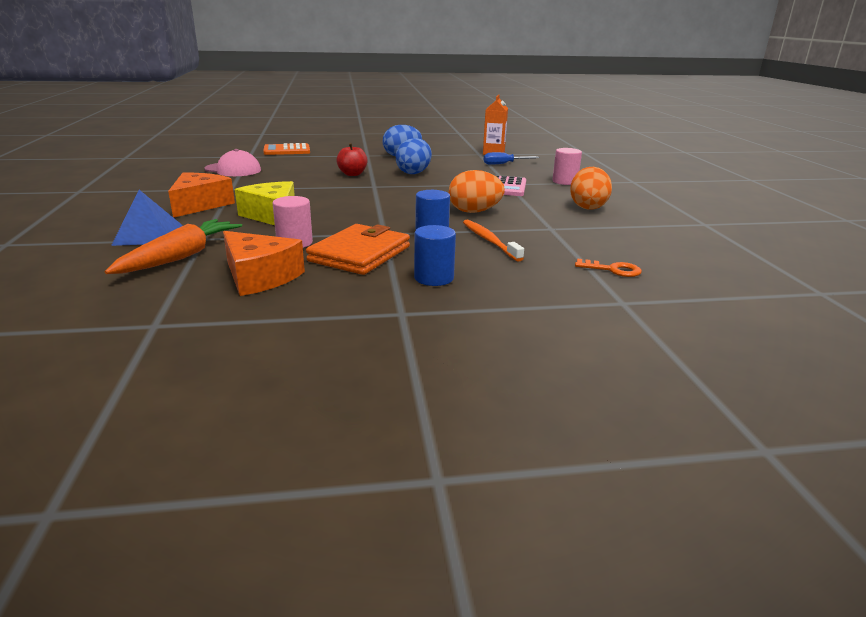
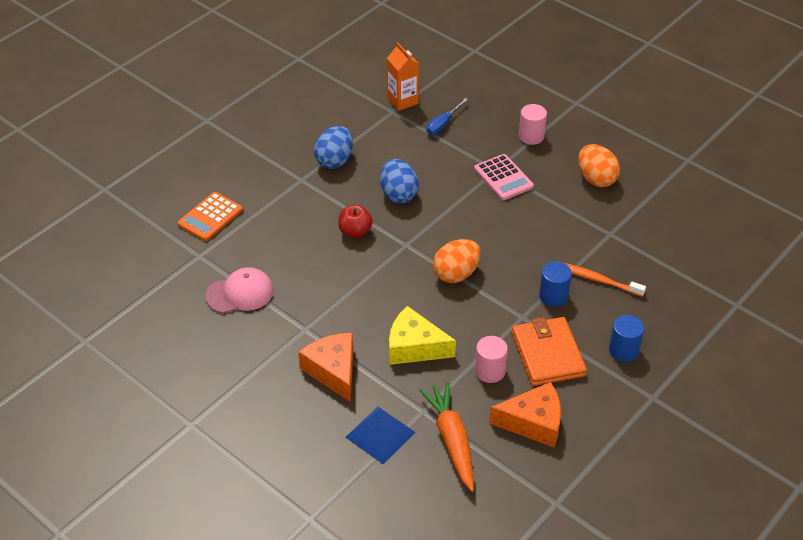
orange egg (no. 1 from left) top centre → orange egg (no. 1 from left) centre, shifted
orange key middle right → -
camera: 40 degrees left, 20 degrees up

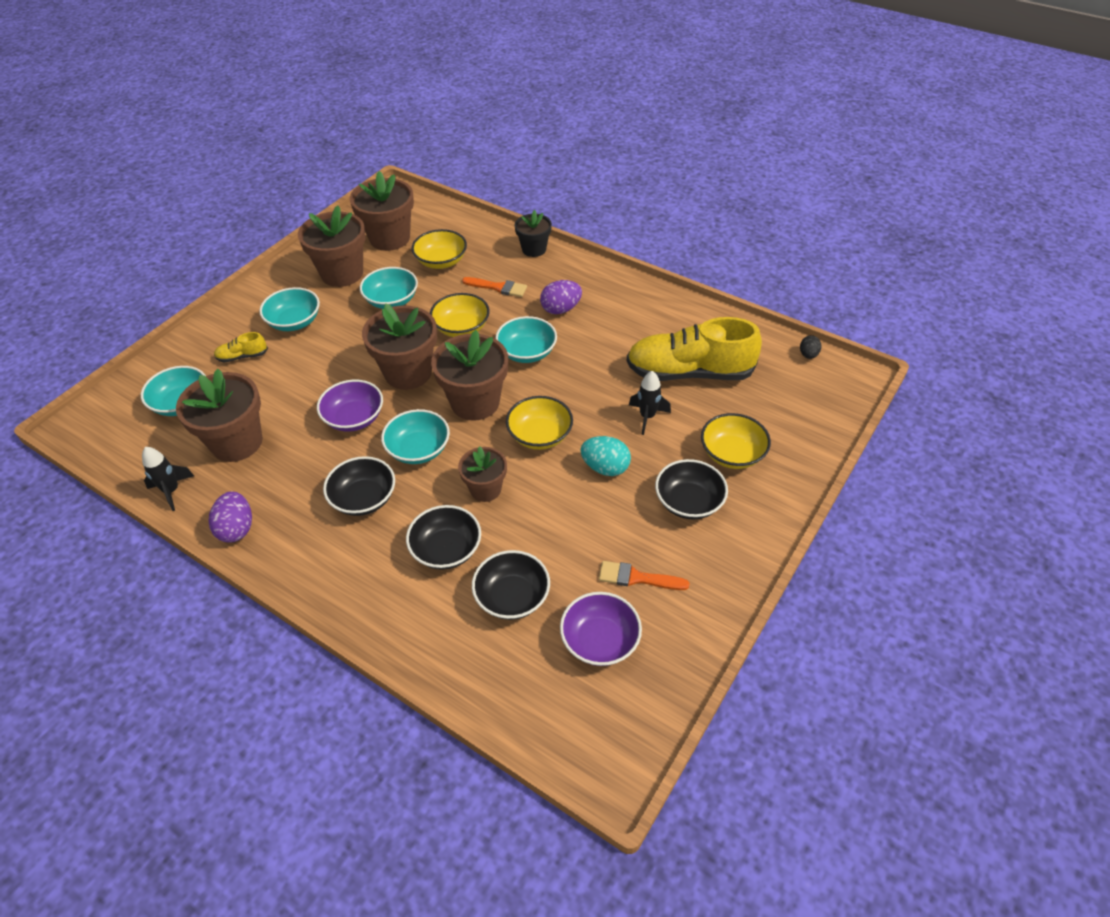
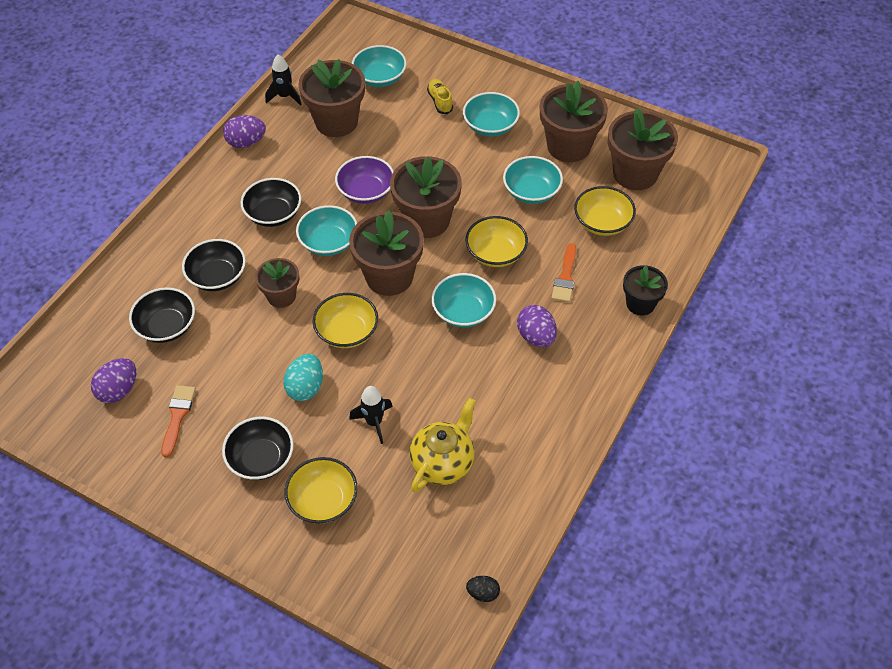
purple bowl (no. 2 from left) bottom centre → purple egg (no. 1 from left) middle left
yellow shoe (no. 2 from left) centre → yellow teapot centre
camera: 85 degrees right, 5 degrees up

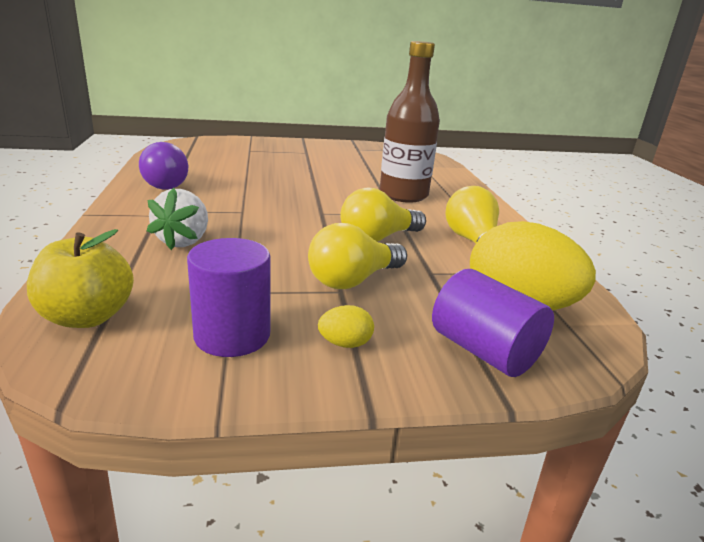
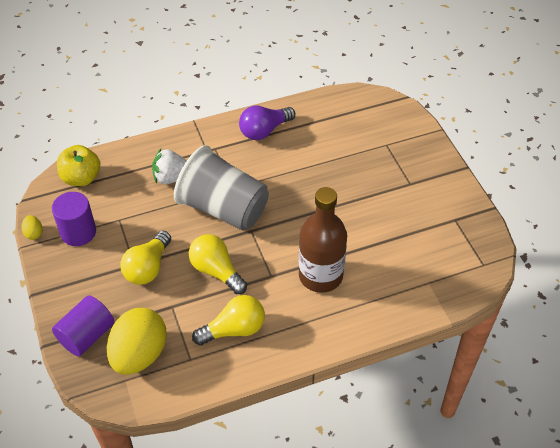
yellow light bulb (no. 1 from left) centre → yellow light bulb (no. 1 from left) middle left, 105 degrees counterclockwise
yellow egg (no. 1 from left) centre → yellow egg (no. 1 from left) middle left, shifted
- → grey cup centre
camera: 80 degrees right, 25 degrees up

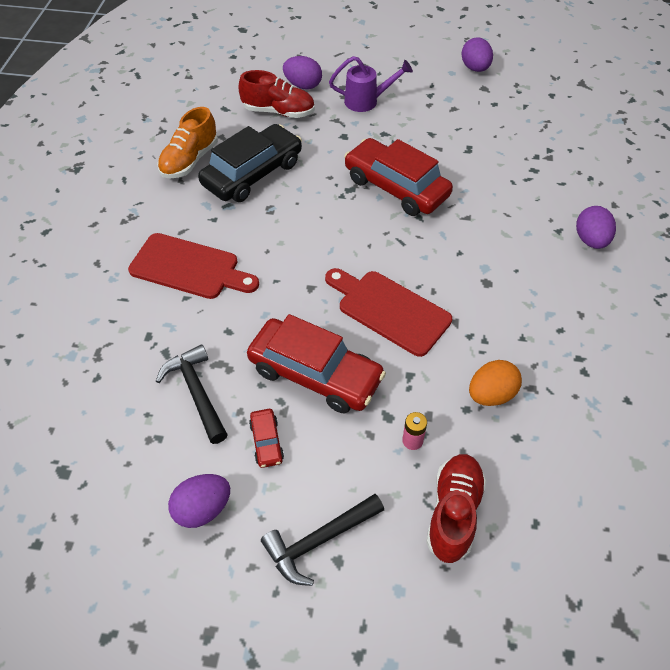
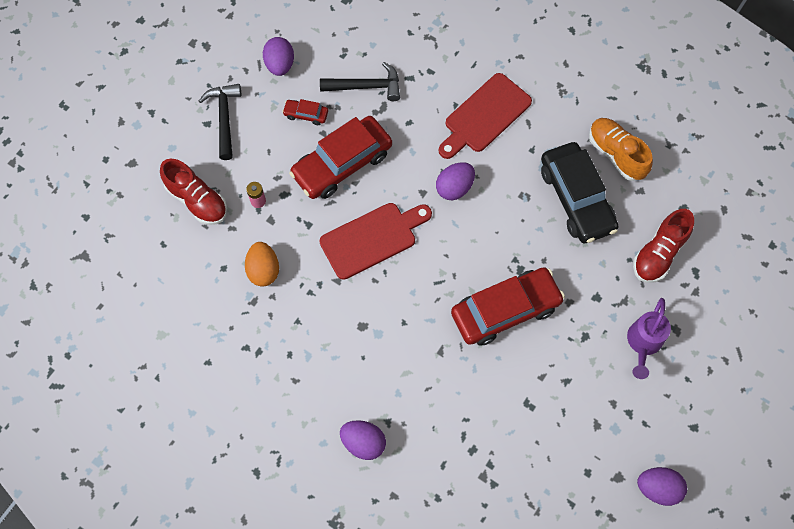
purple egg (no. 2 from left in the first image) top centre → purple egg (no. 3 from left) centre, shifted
camera: 115 degrees right, 15 degrees up

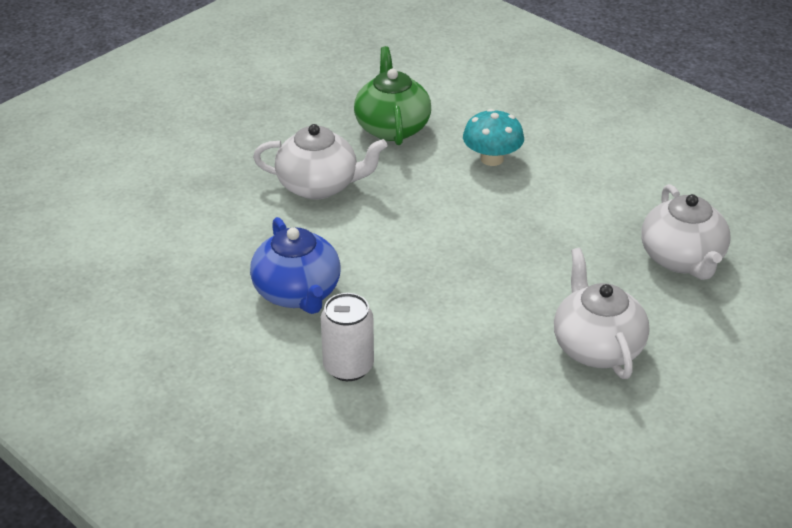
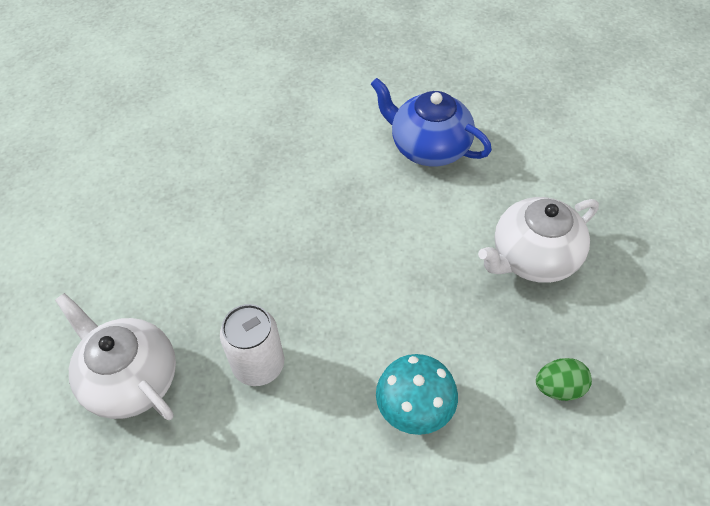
white can centre → white can bottom centre, shifted
green teapot top centre → green egg bottom right
white teapot (no. 2 from left) middle right → -
camera: 145 degrees right, 15 degrees up

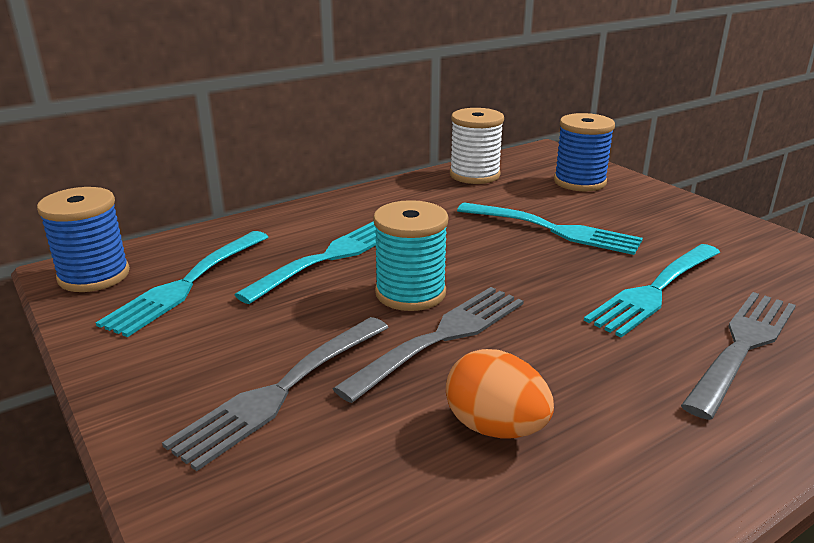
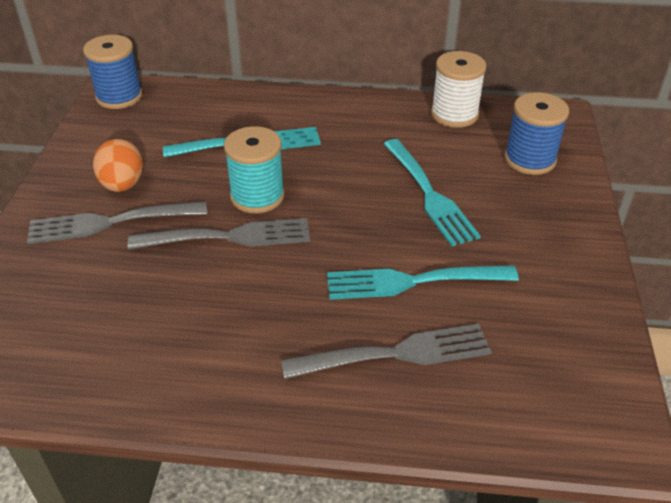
turquoise fork (no. 1 from left) middle left → -
orange egg bottom centre → orange egg top left, shifted
camera: 40 degrees right, 15 degrees up

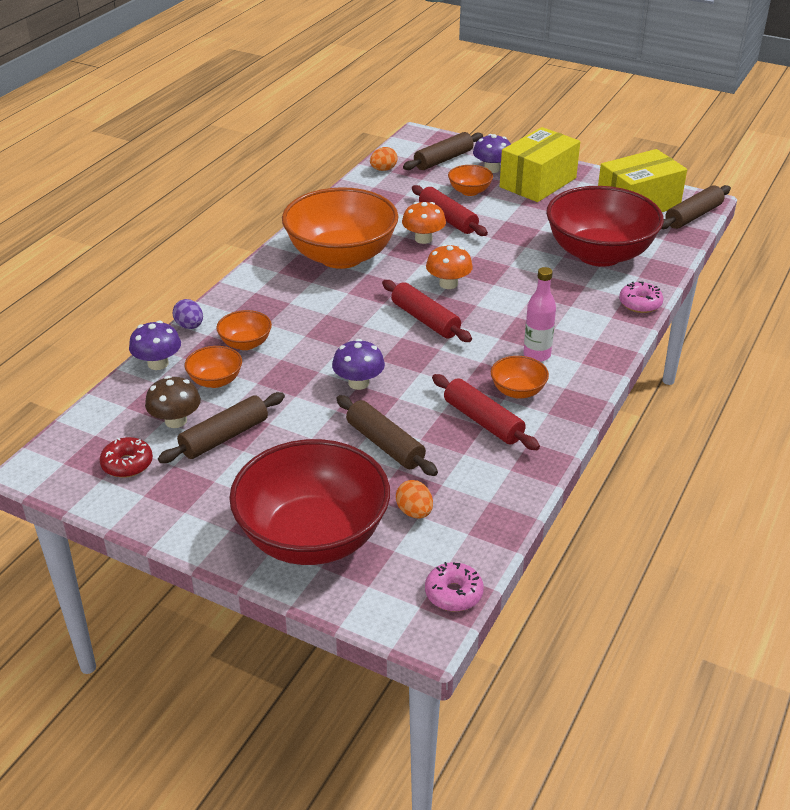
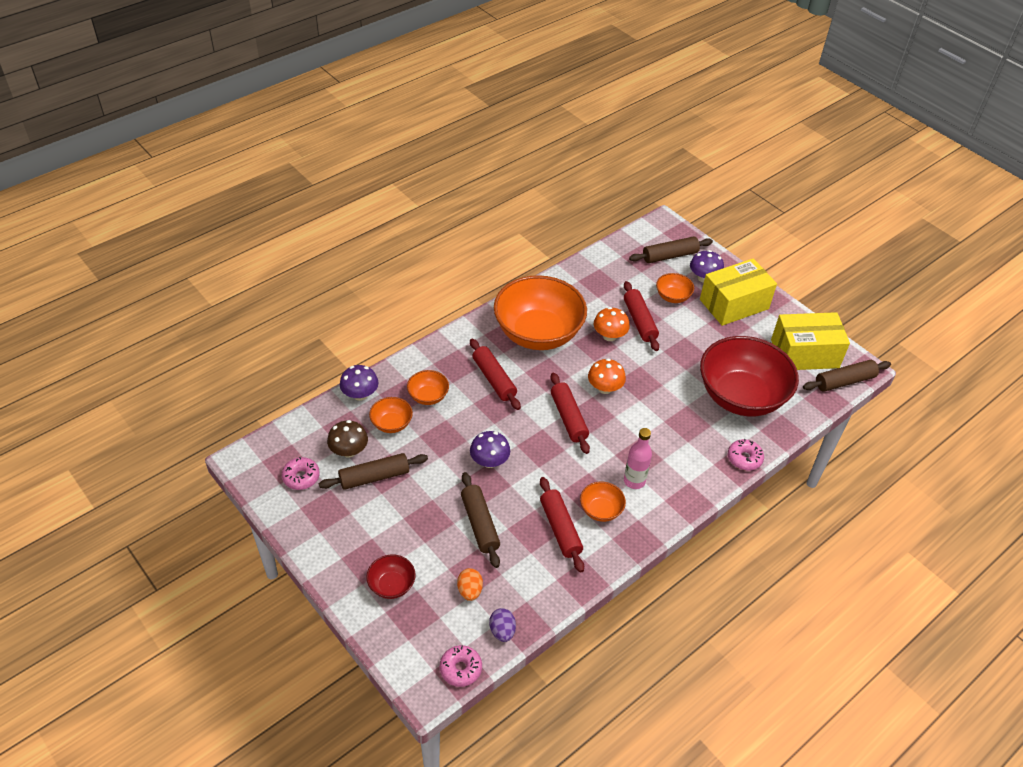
red donut middle left → pink donut (no. 1 from left) middle left
purple egg middle left → purple egg bottom centre, shifted
red bowl (no. 1 from left) centre → red bowl (no. 1 from left) bottom centre, x0.43
orange egg (no. 1 from left) top centre → -
- → red rolling pin (no. 1 from left) centre
camera: 20 degrees right, 10 degrees up

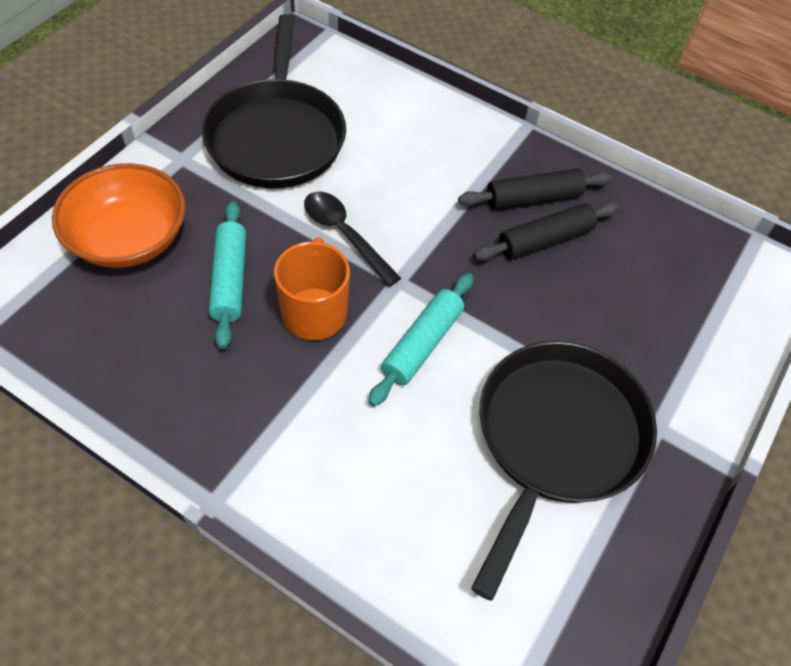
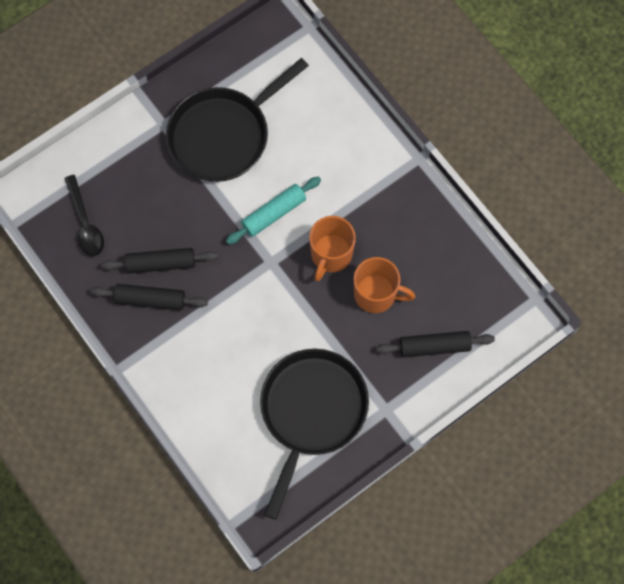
orange bowl top left → black rolling pin (no. 3 from left) middle right
turquoise rolling pin (no. 1 from left) middle left → orange mug (no. 2 from left) centre
black spoon centre → black spoon middle left, shifted
camera: 155 degrees left, 15 degrees up

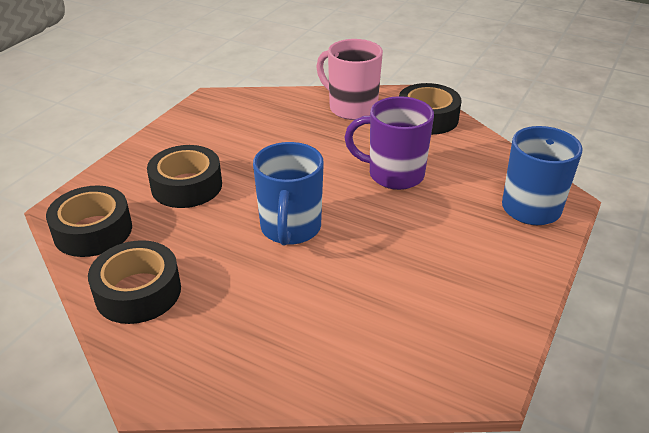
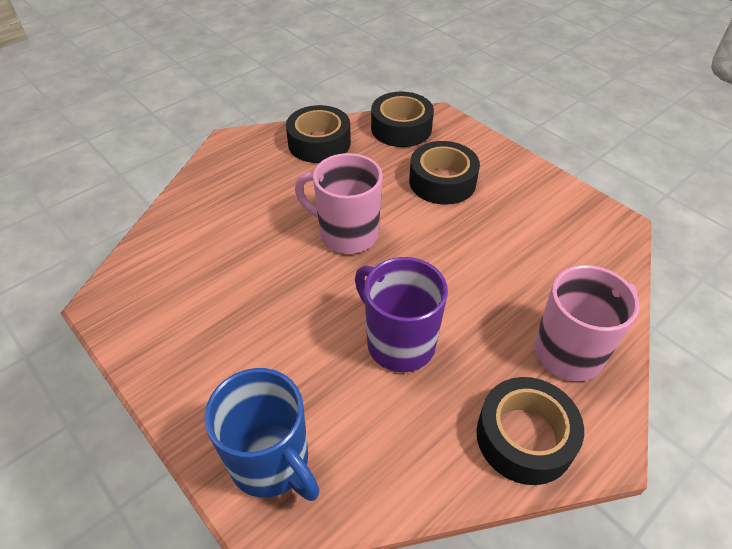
blue mug (no. 1 from left) centre → pink mug (no. 1 from left) centre
purple mug top centre → purple mug centre, 75 degrees counterclockwise
camera: 110 degrees right, 10 degrees up

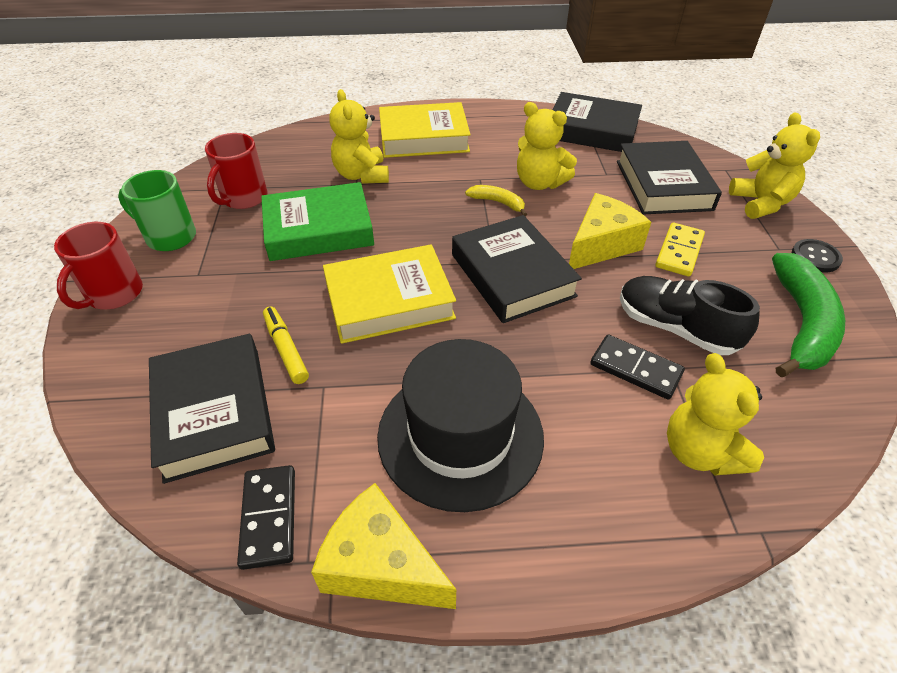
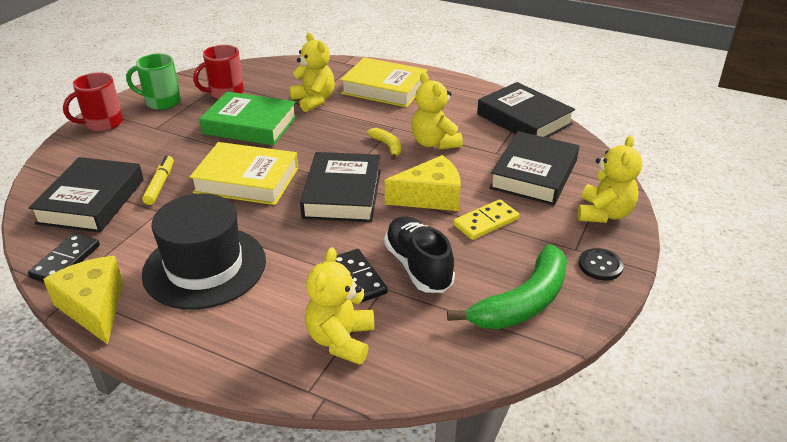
green mug top left, 45 degrees counterclockwise
yellow teddy bear (no. 1 from left) top centre, 135 degrees clockwise
camera: 30 degrees right, 10 degrees down

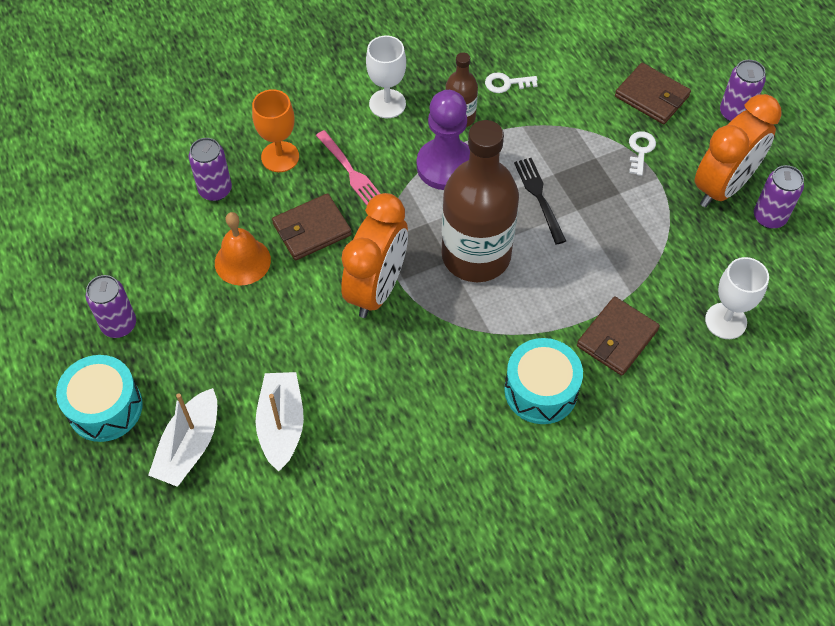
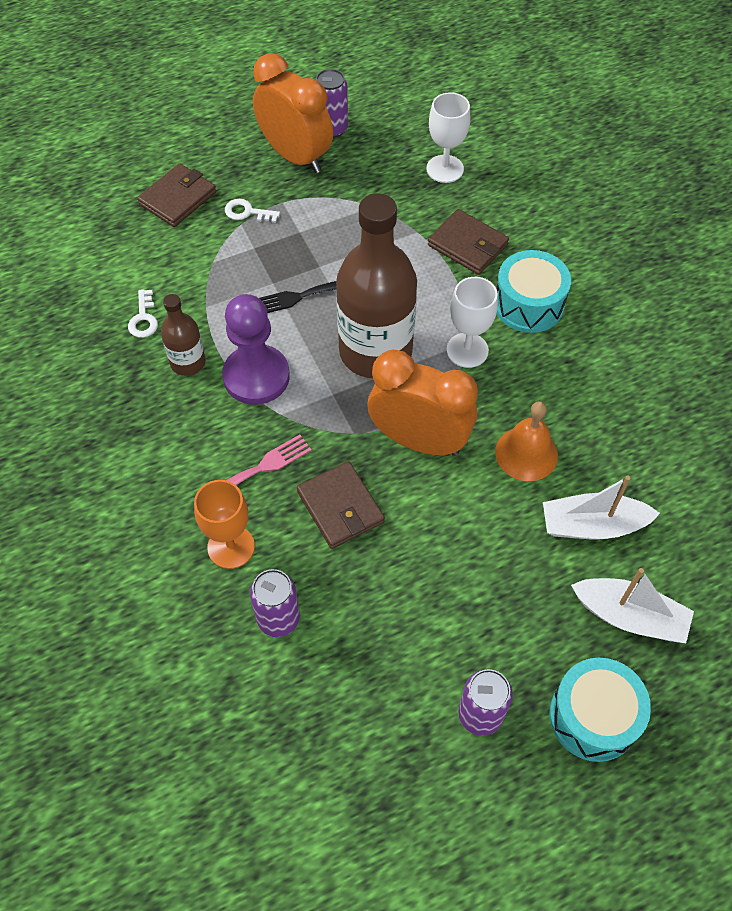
orange bell middle left → orange bell middle right, shifted
white goblet (no. 1 from left in the first image) top centre → white goblet (no. 2 from left) centre, shifted
purple can (no. 3 from left) top right → -
camera: 90 degrees left, 0 degrees up

